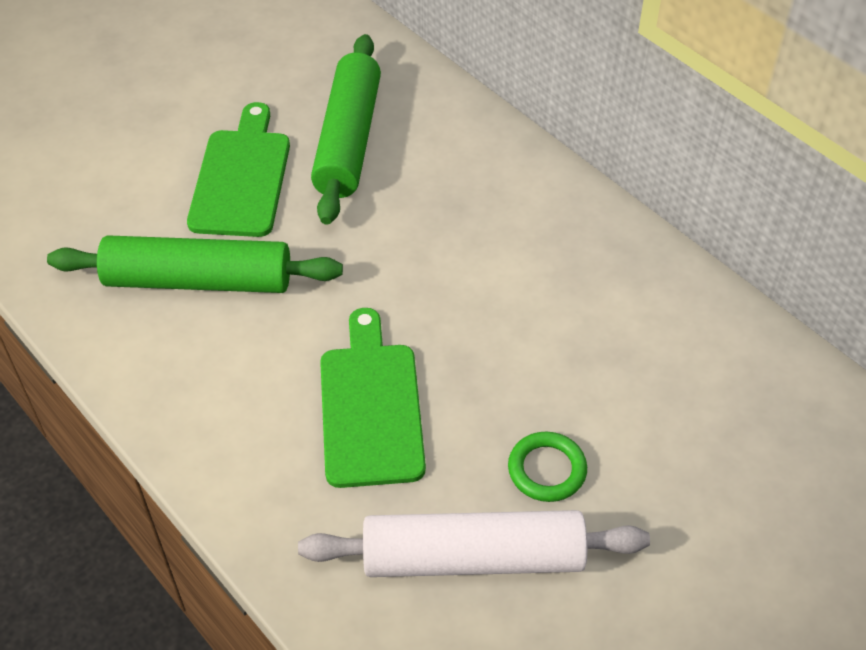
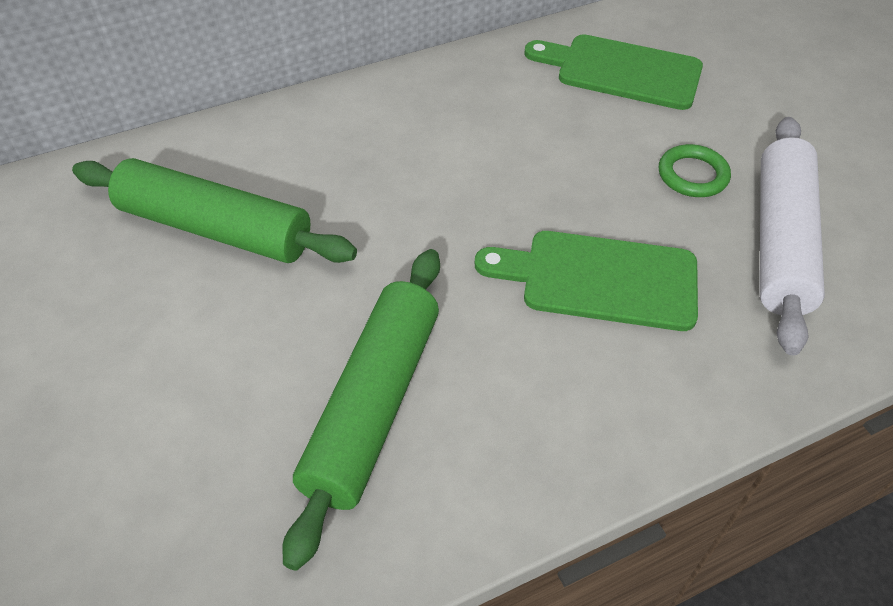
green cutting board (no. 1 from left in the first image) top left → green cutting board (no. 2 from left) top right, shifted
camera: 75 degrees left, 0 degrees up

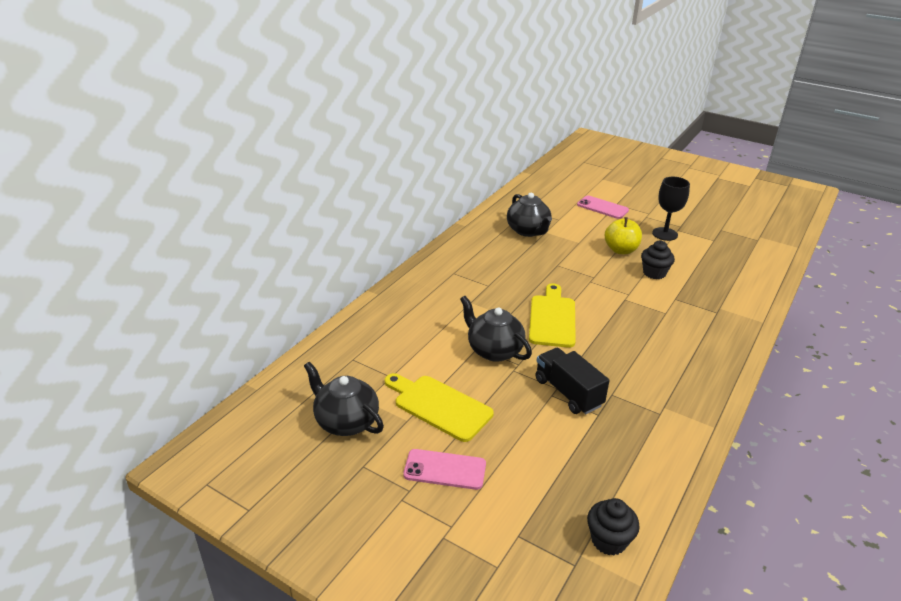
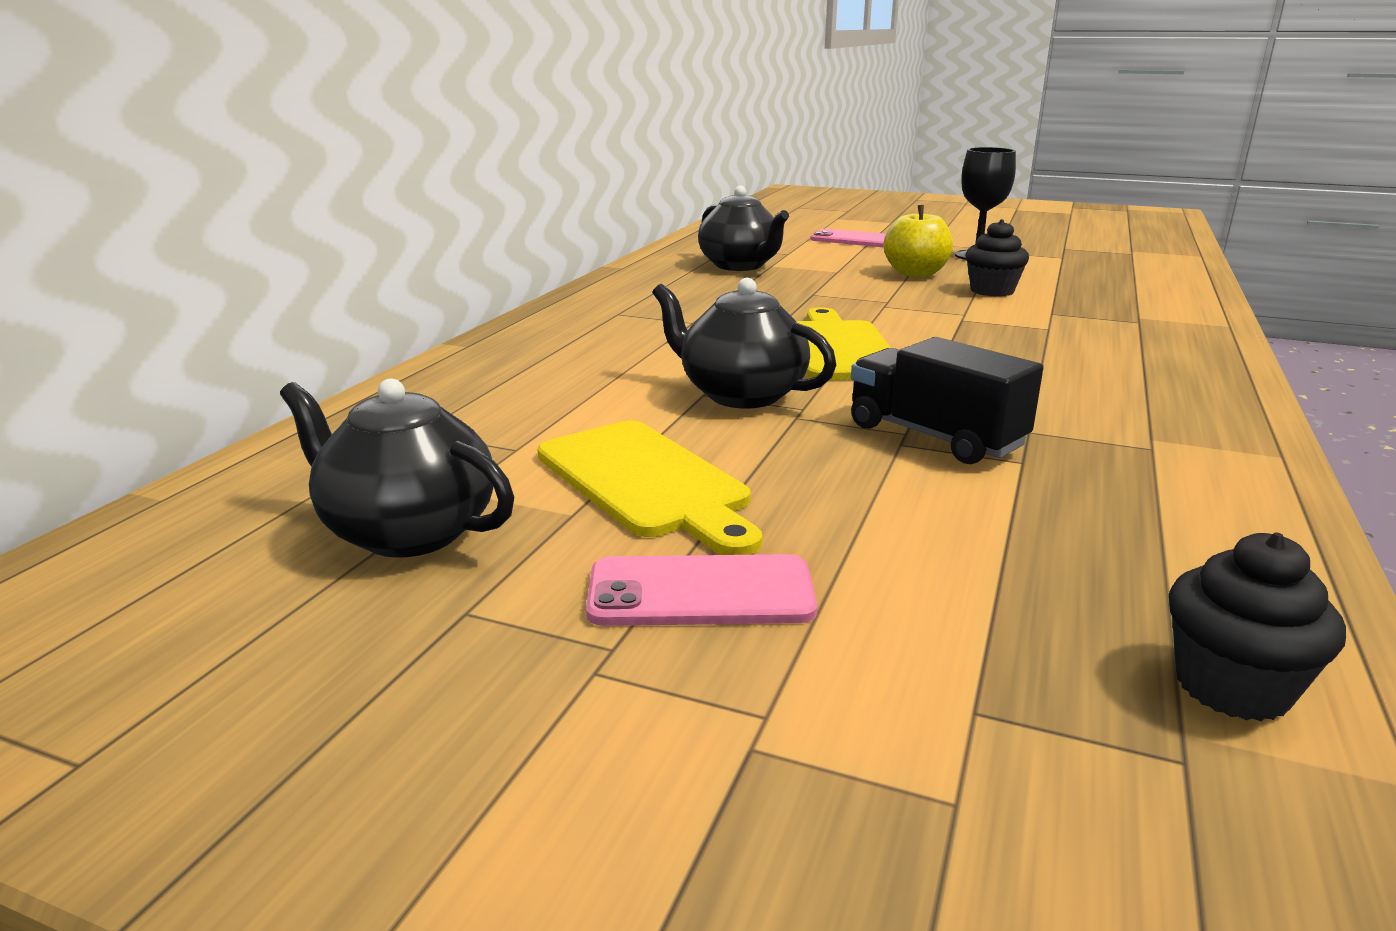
yellow cutting board (no. 1 from left) bottom centre → yellow cutting board (no. 1 from left) centre, 150 degrees counterclockwise
camera: 10 degrees left, 10 degrees down

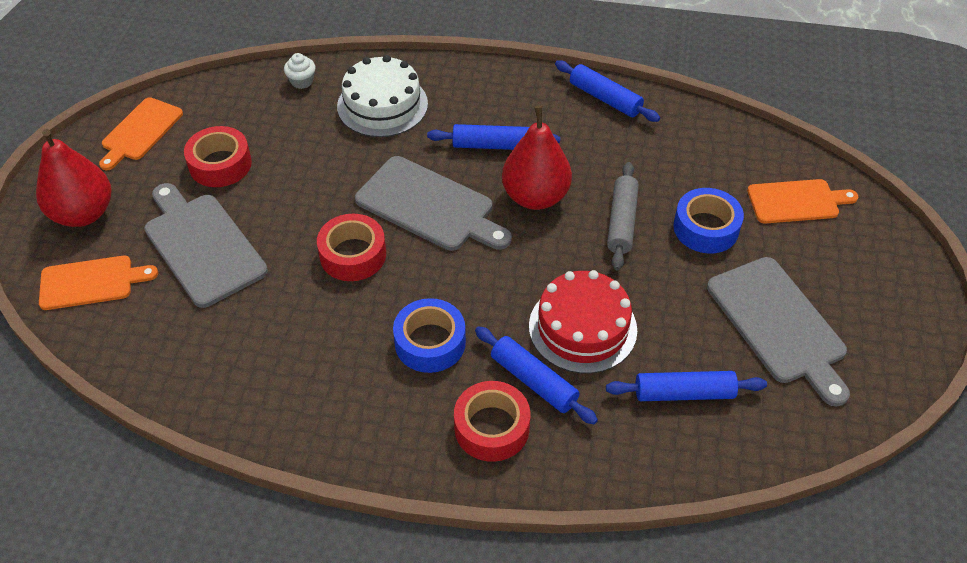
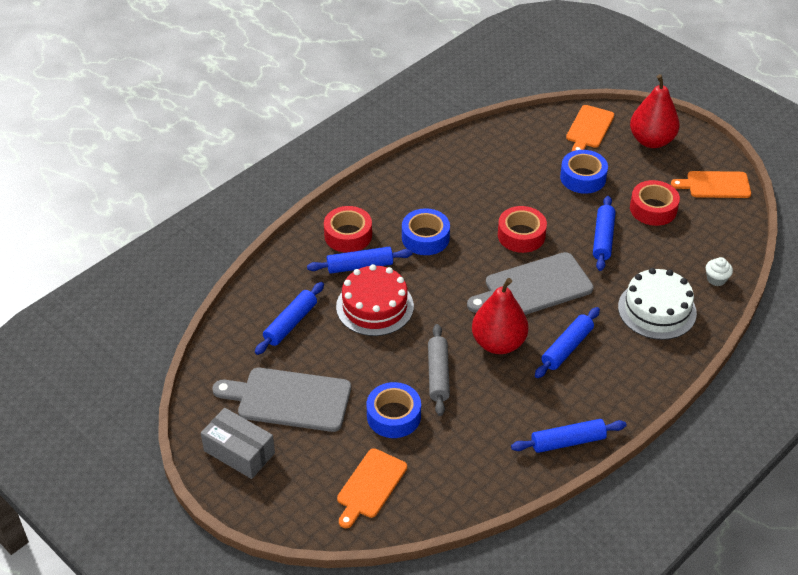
orange cutting board (no. 2 from left in the first image) top left → orange cutting board (no. 3 from left) top right, 60 degrees counterclockwise
grey cutting board (no. 1 from left) middle left → blue tape (no. 3 from left) top right
grey rolling pin centre, 45 degrees clockwise
- → grey box bottom left
- → blue rolling pin (no. 5 from left) middle right
camera: 125 degrees right, 5 degrees down

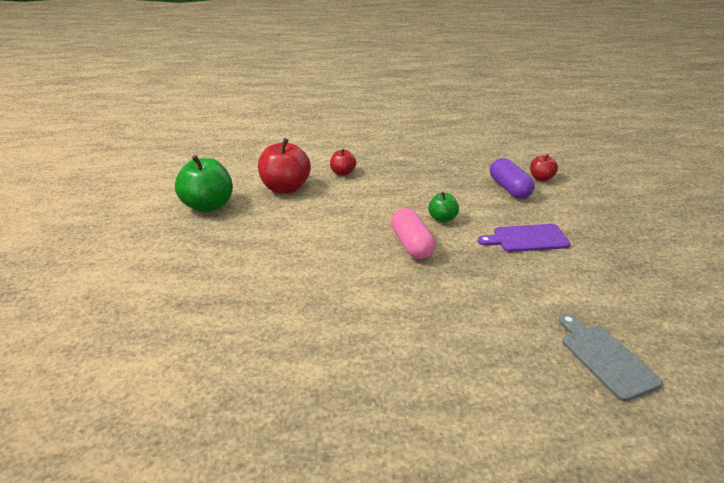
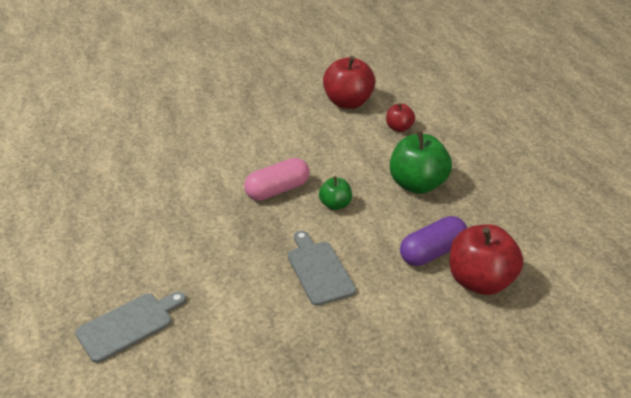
green apple (no. 1 from left in the first image) middle left → green apple (no. 2 from left) middle right, shifted
purple cutting board middle right → grey cutting board (no. 2 from left) bottom centre
red apple (no. 3 from left) middle right, x1.88
camera: 75 degrees right, 5 degrees up

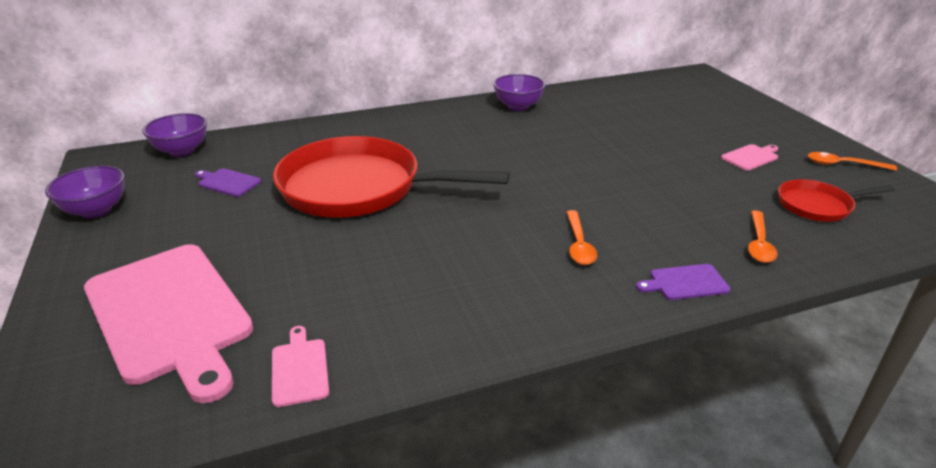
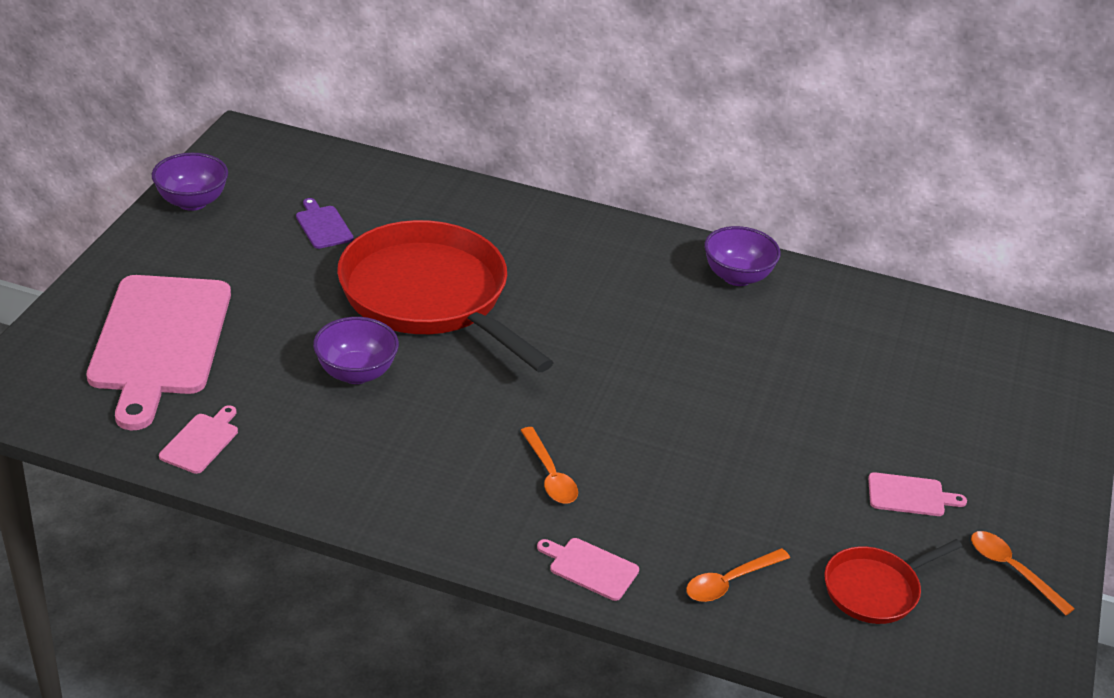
purple bowl (no. 2 from left) top left → purple bowl (no. 2 from left) middle left, shifted
orange spoon (no. 1 from left) centre, 60 degrees counterclockwise
purple cutting board (no. 2 from left) middle right → pink cutting board (no. 3 from left) bottom centre
red pan (no. 2 from left) middle right → red pan (no. 2 from left) bottom right, 60 degrees counterclockwise
camera: 35 degrees right, 5 degrees up

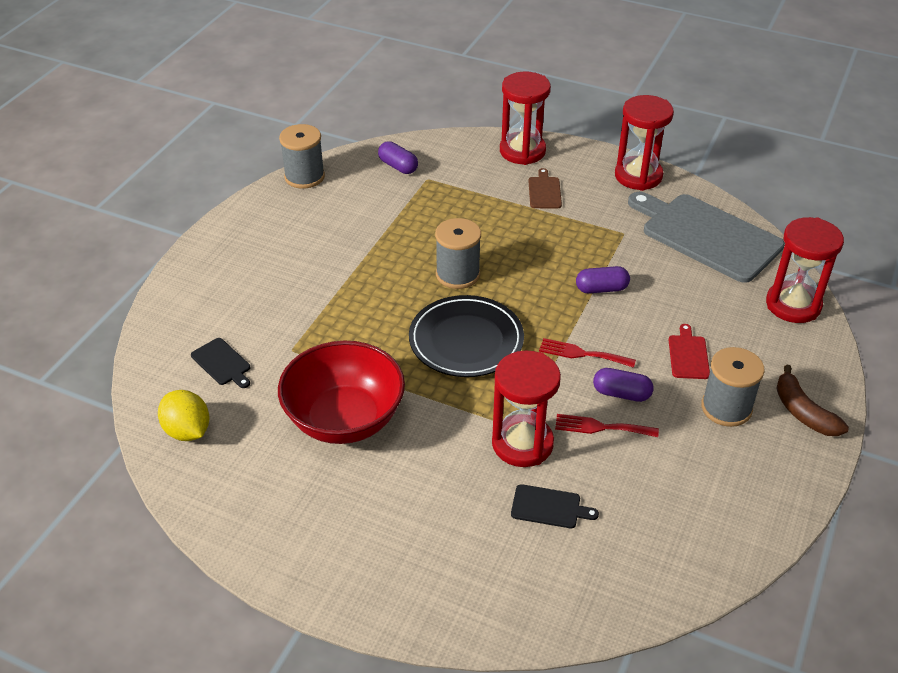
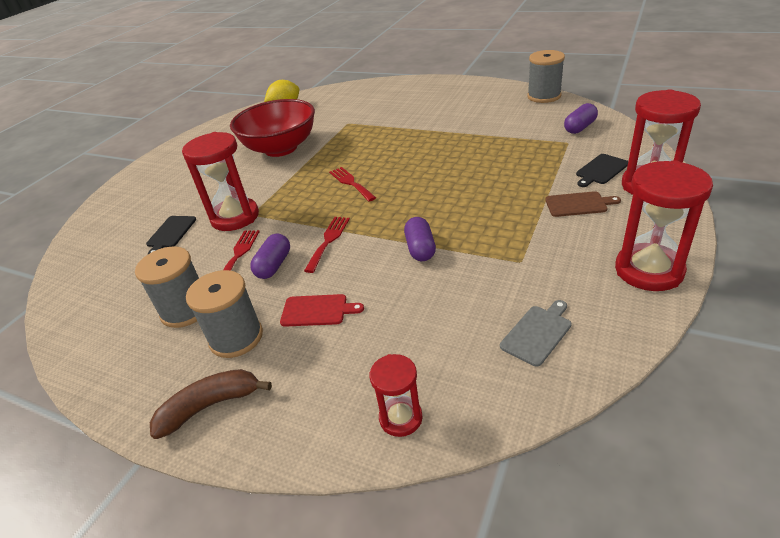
black cutting board (no. 1 from left in the first image) middle left → black cutting board (no. 2 from left) top right, shifted
black plate centre → red fork (no. 3 from left) centre
grey spool (no. 2 from left in the first image) centre → grey spool (no. 1 from left) middle left, shifted
grey cutting board middle right, x0.42
red hourglass (no. 4 from left in the first image) middle right → red hourglass (no. 2 from left) bottom centre, x0.56
camera: 95 degrees right, 5 degrees down

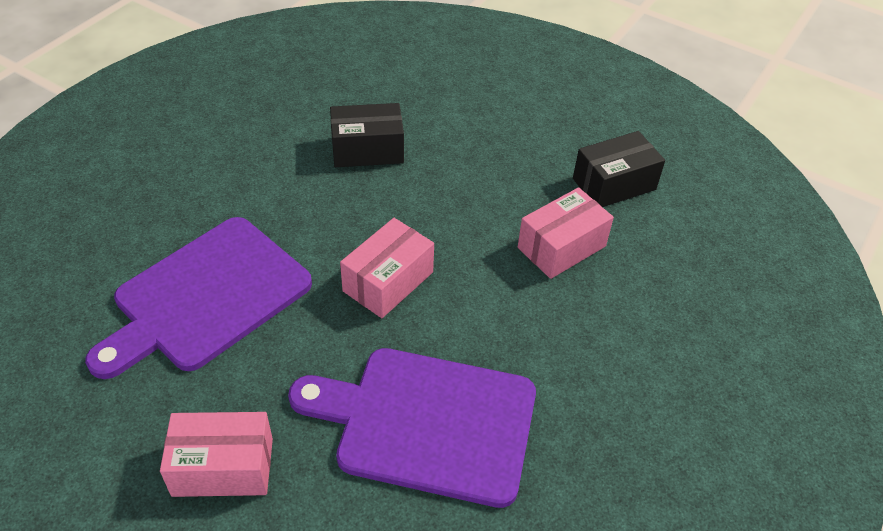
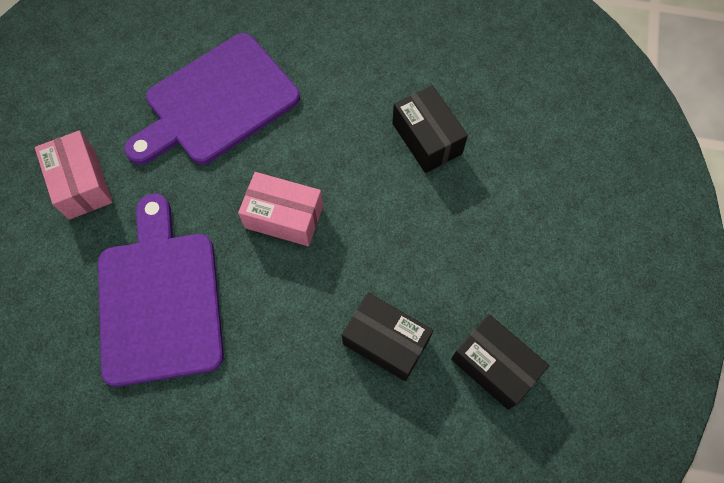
purple cutting board (no. 1 from left in the first image) middle left → purple cutting board (no. 2 from left) top left, 60 degrees counterclockwise
pink box (no. 3 from left) centre → black box (no. 1 from left) bottom centre
camera: 70 degrees right, 20 degrees up

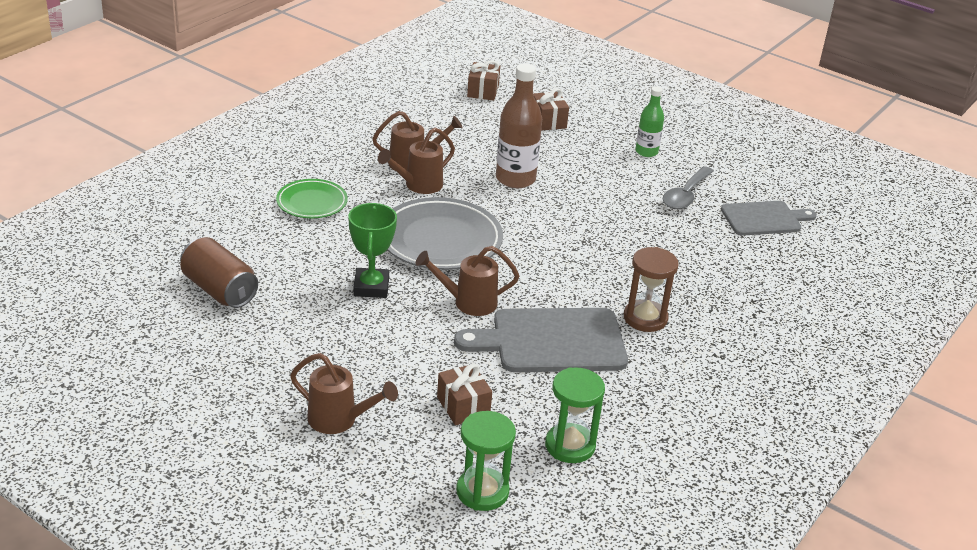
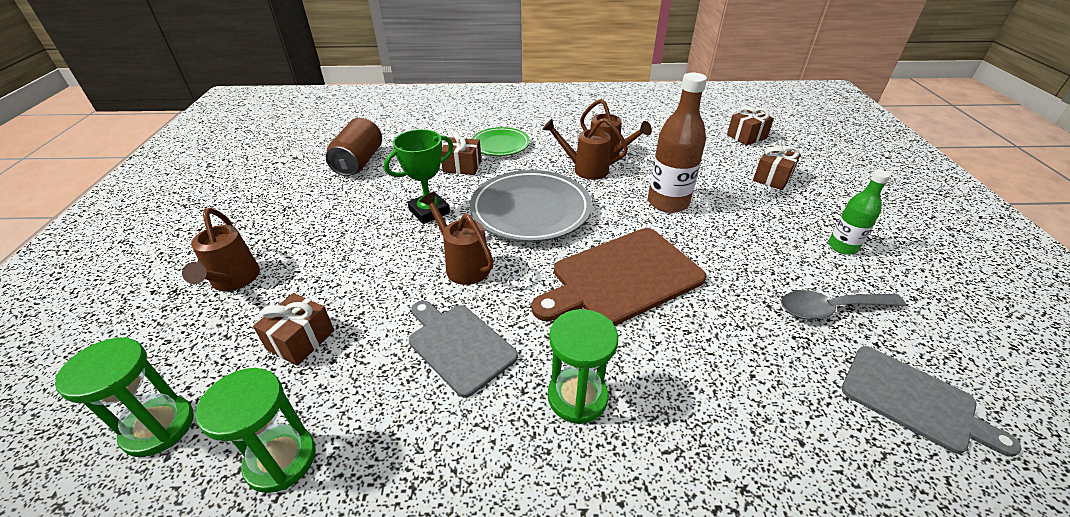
grey cutting board (no. 1 from left) centre → grey cutting board (no. 1 from left) bottom centre, x0.65
brown hourglass centre → green hourglass (no. 3 from left) bottom centre
- → brown gift (no. 2 from left) top centre
- → brown cutting board centre
camera: 55 degrees right, 5 degrees up

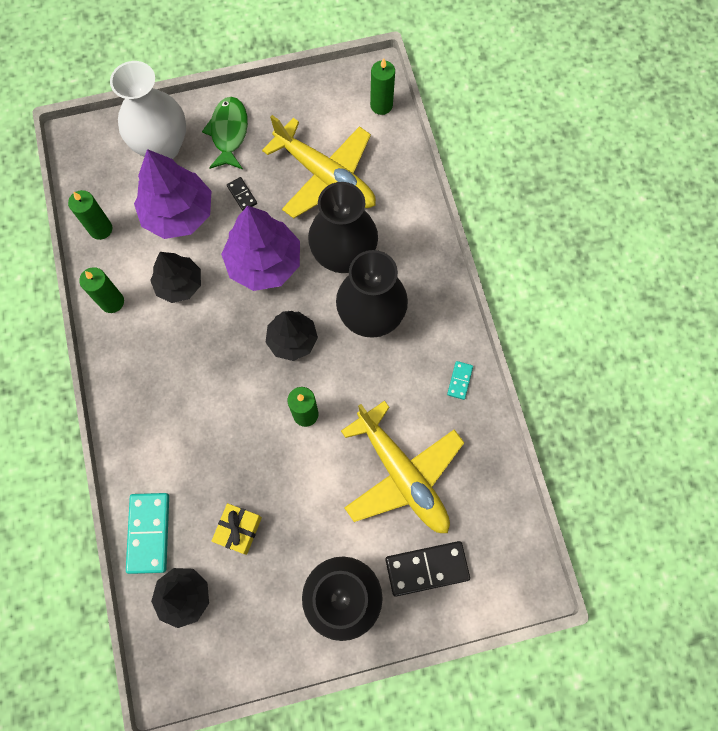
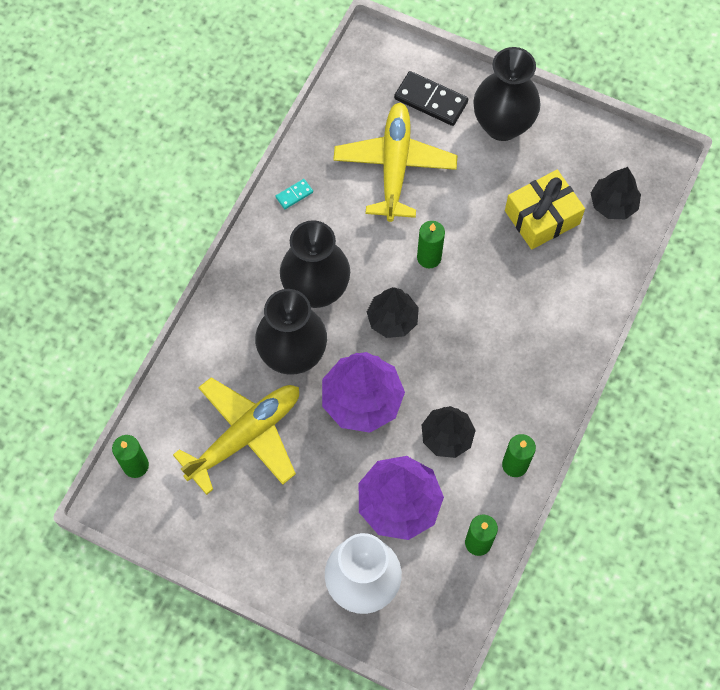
turquoise domino (no. 1 from left) bottom left → -
green fish top left → -
yellow gift bottom left → yellow gift top right, x1.63
black domino (no. 1 from left) top centre → -
yellow plane (no. 1 from left) top centre → yellow plane (no. 1 from left) middle left, 60 degrees clockwise
camera: 140 degrees left, 5 degrees down

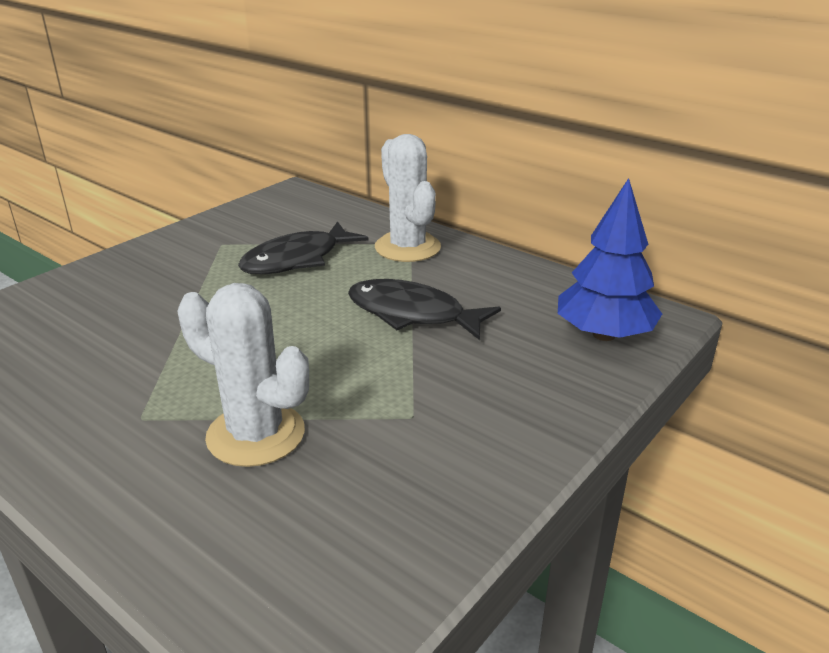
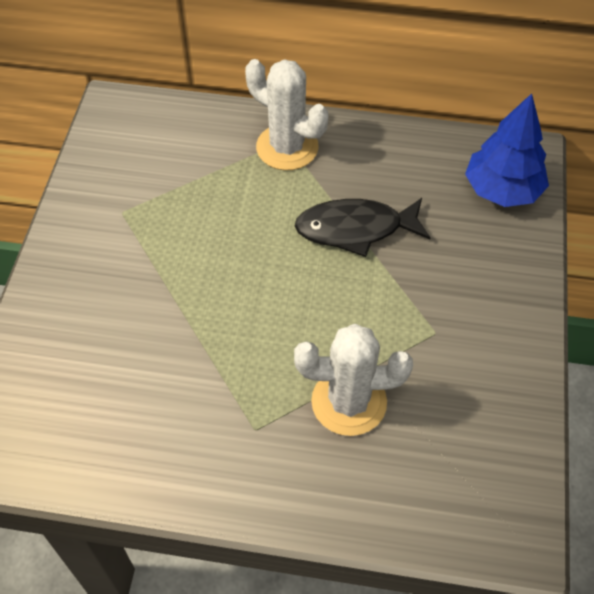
black fish (no. 1 from left) centre → -
camera: 30 degrees left, 25 degrees up

